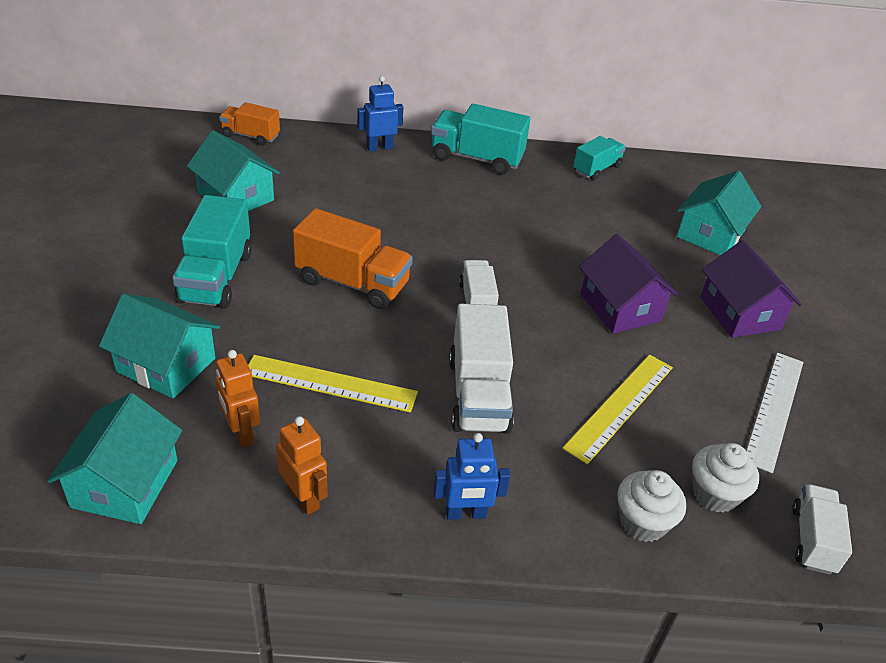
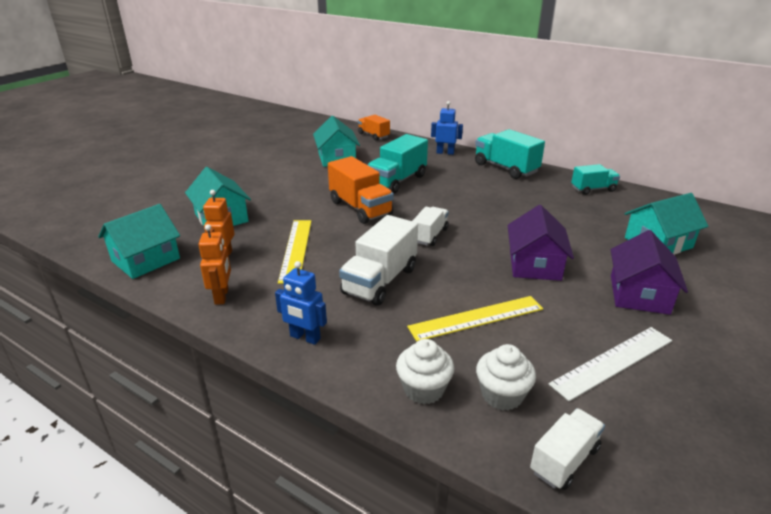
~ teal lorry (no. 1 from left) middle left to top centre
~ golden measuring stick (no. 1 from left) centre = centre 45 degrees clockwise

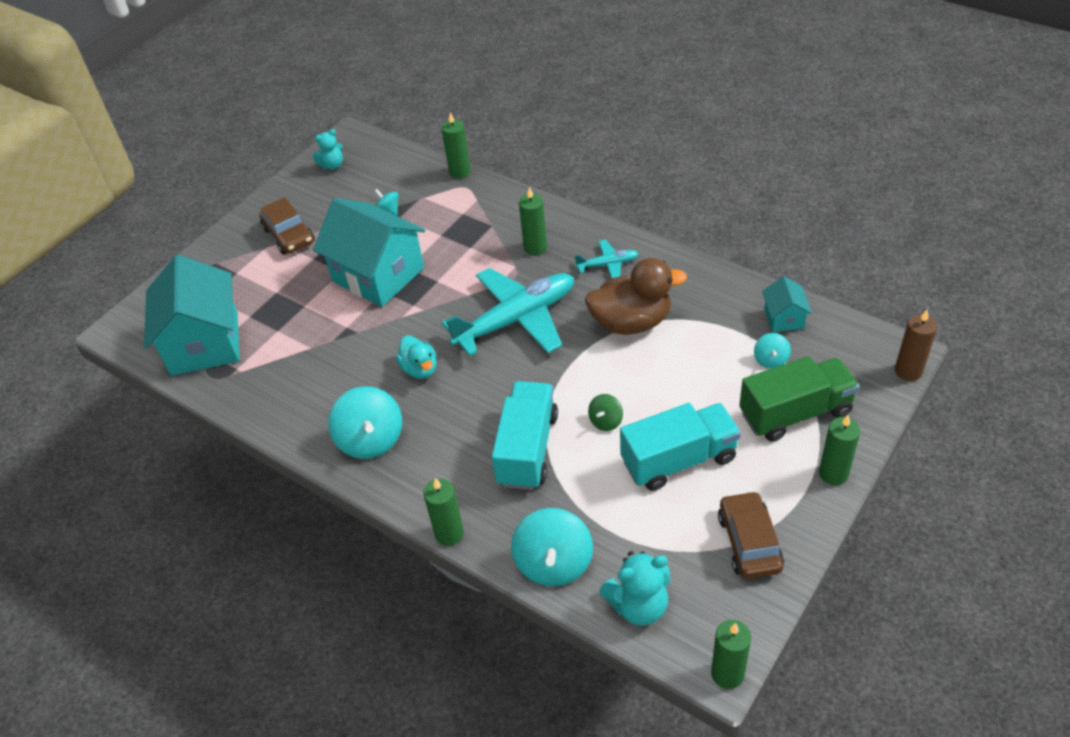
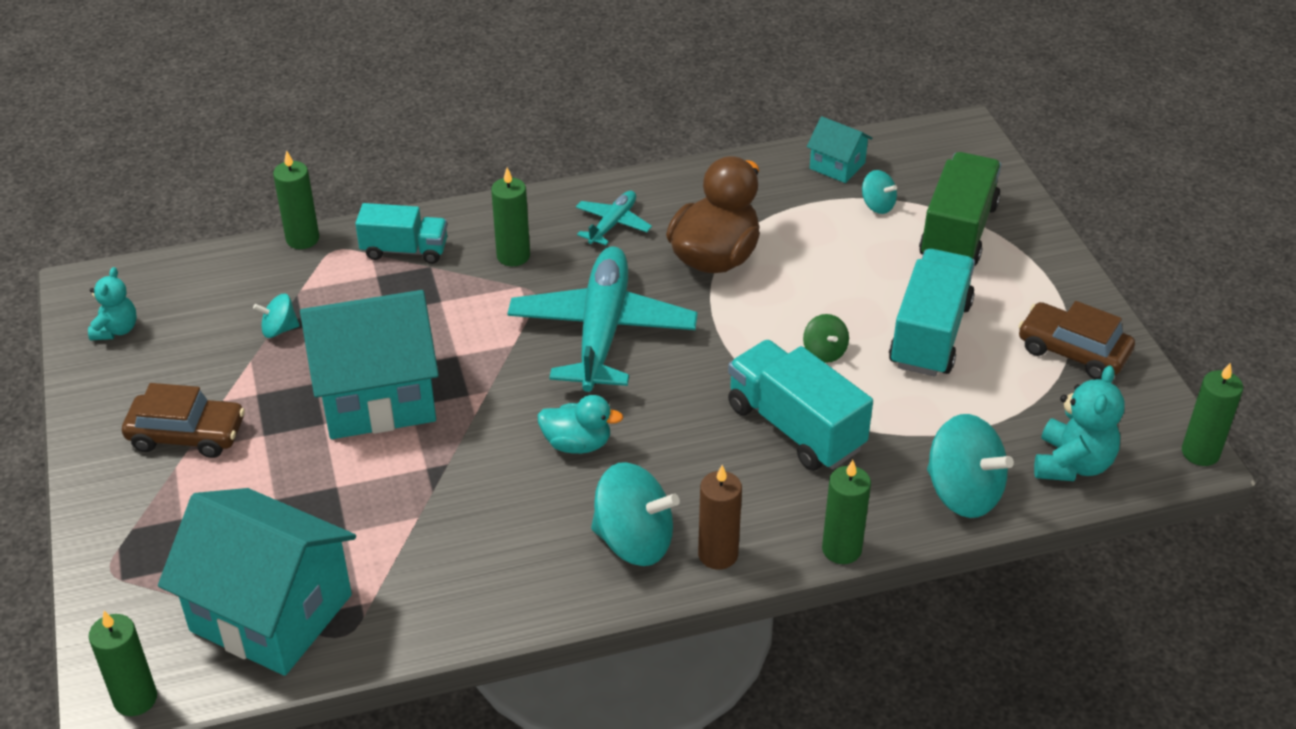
~ green candle (no. 5 from left in the first image) middle right to green candle (no. 1 from left) bottom left
~ brown candle middle right to bottom centre
+ teal lorry (no. 1 from left) top left

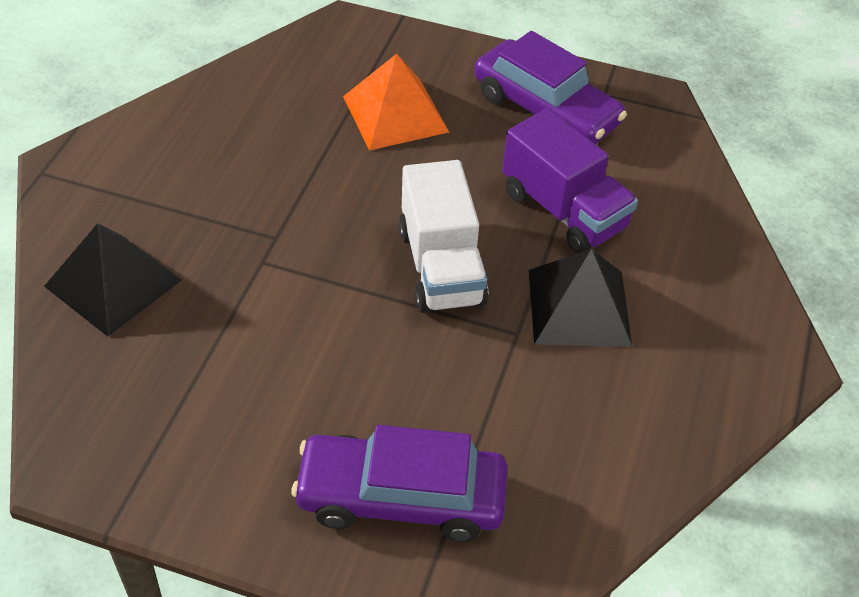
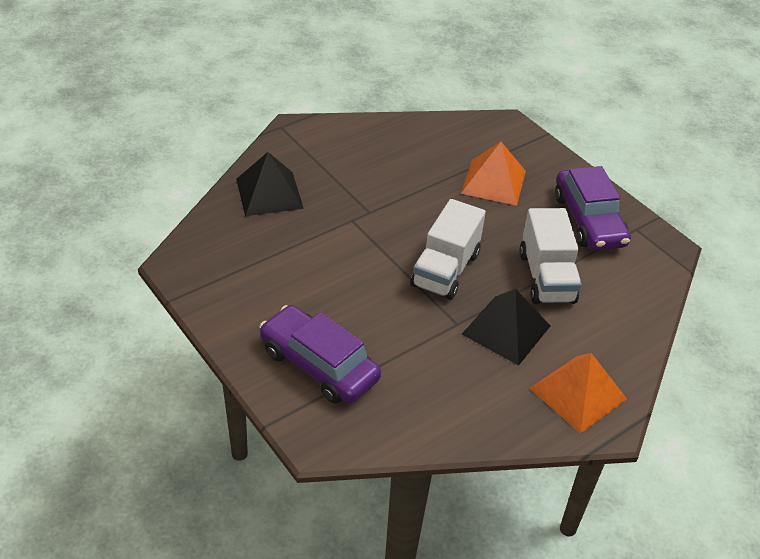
~ royal purple lorry top centre to white lorry (no. 2 from left) middle right
+ bright orange solid pyramid (no. 2 from left) bottom right

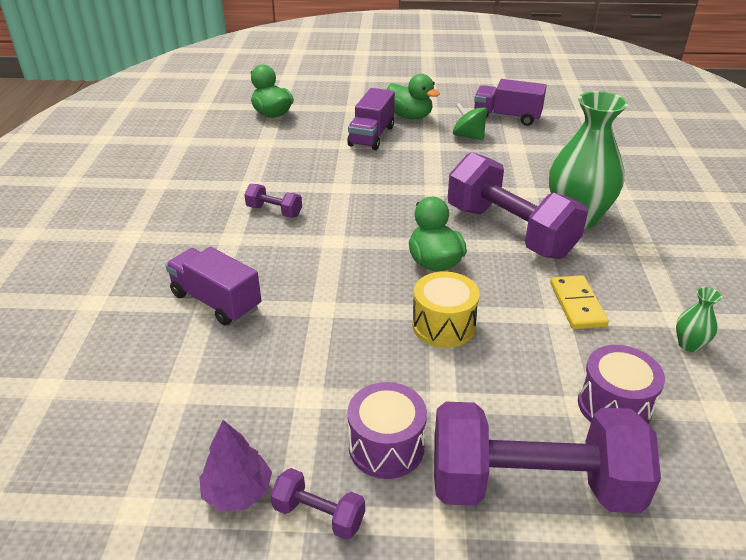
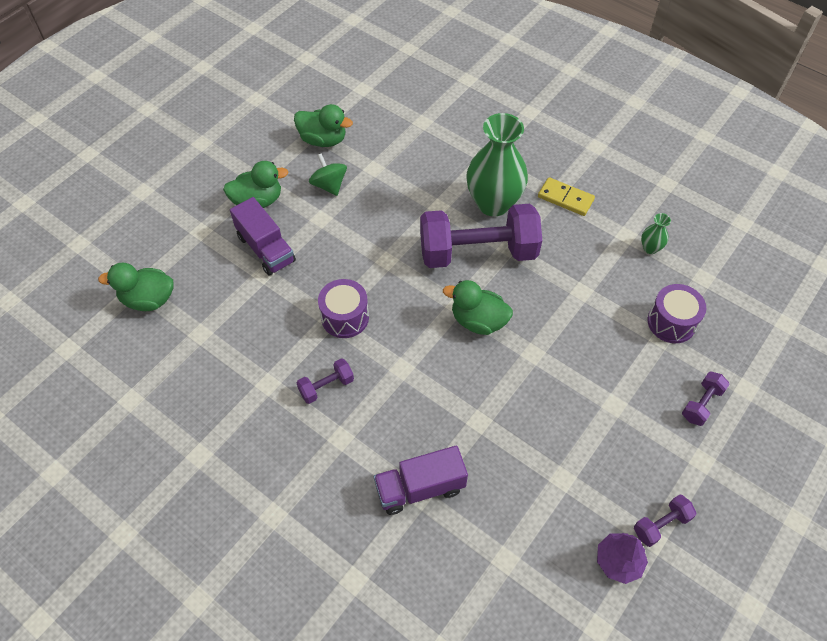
~ royal purple toy drum (no. 1 from left) bottom centre to centre
- golden toy drum centre
~ royal purple dumbbell (no. 4 from left) bottom right = middle right x0.42
~ green toy top top centre = top centre 75 degrees clockwise
~ royal purple lorry (no. 3 from left) top right to green duck (no. 3 from left) top centre
~ golden domino tile middle right to top right

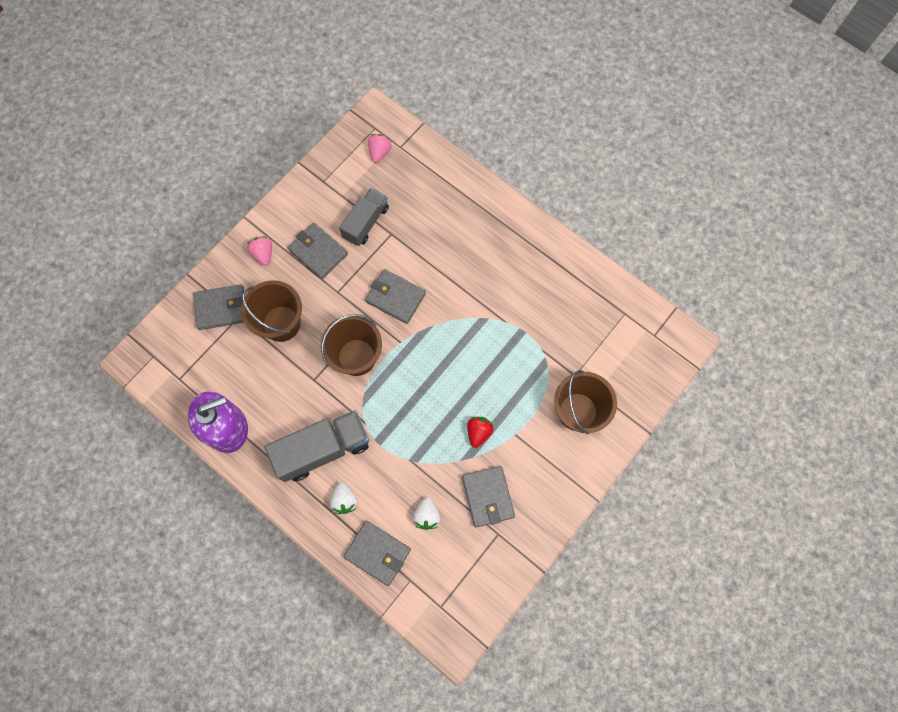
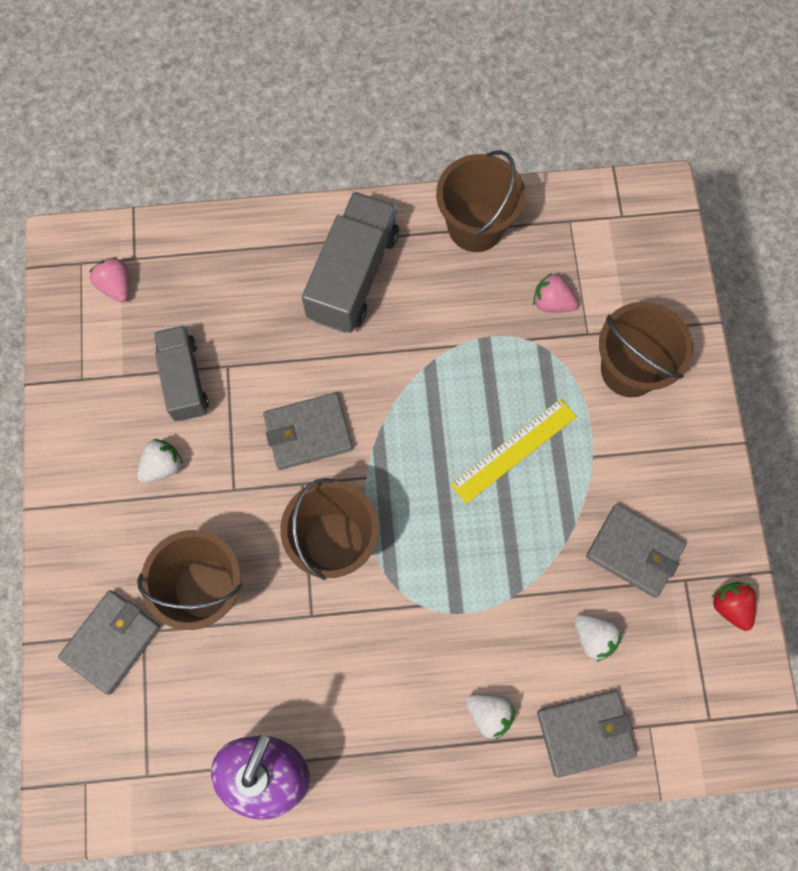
~ pink toy strawberry (no. 1 from left in the first image) middle left to pink toy strawberry (no. 2 from left) middle right
~ grey lorry (no. 1 from left in the first image) centre to grey lorry (no. 2 from left) top centre
~ grey wallet (no. 2 from left) centre to white toy strawberry (no. 1 from left) middle left
~ crimson toy strawberry centre to bottom right
+ brown bucket (no. 3 from left) top centre
+ golden measuring stick centre

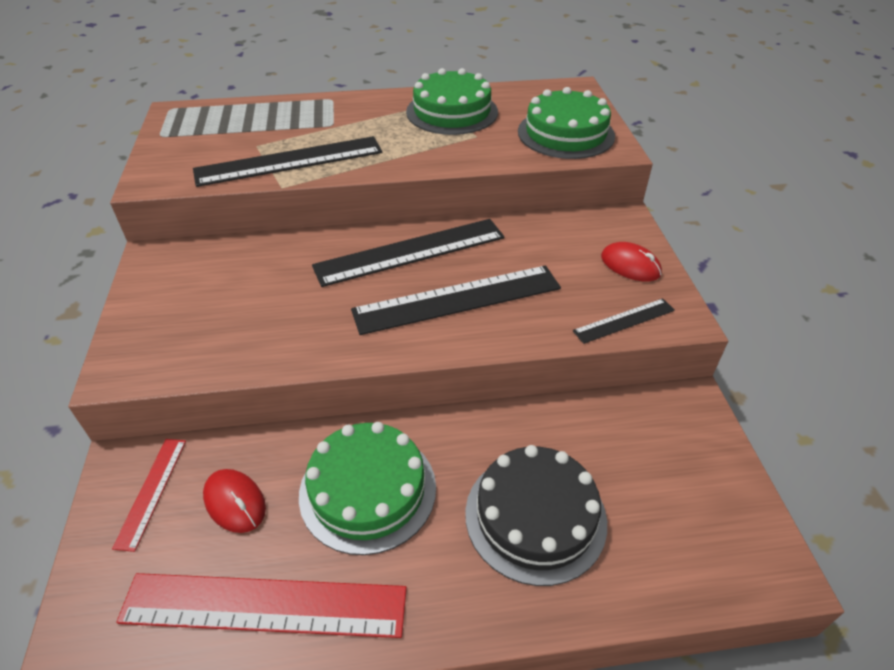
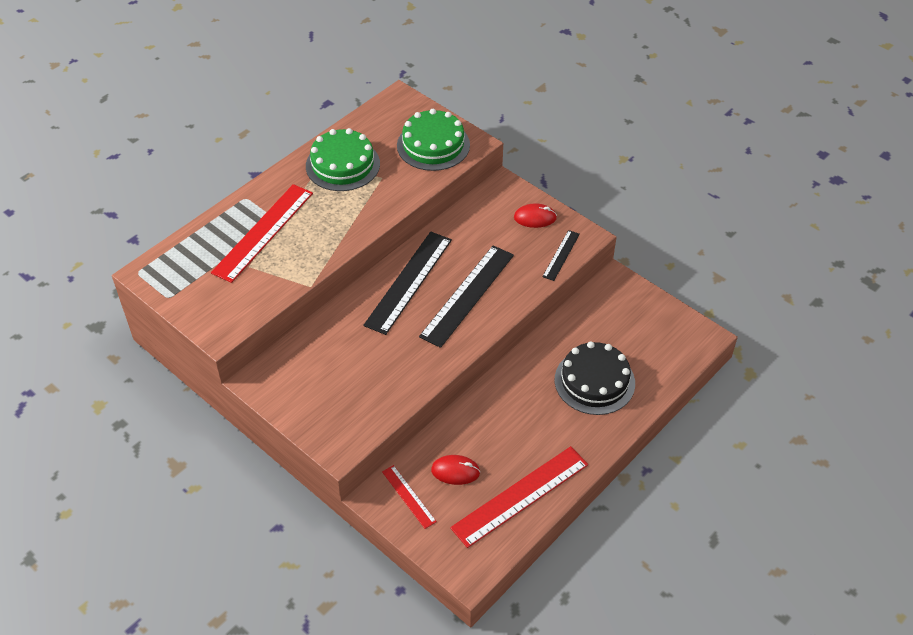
- jet-black measuring stick (no. 1 from left) top left
- green cake (no. 1 from left) bottom centre
+ crimson measuring stick (no. 1 from left) middle left

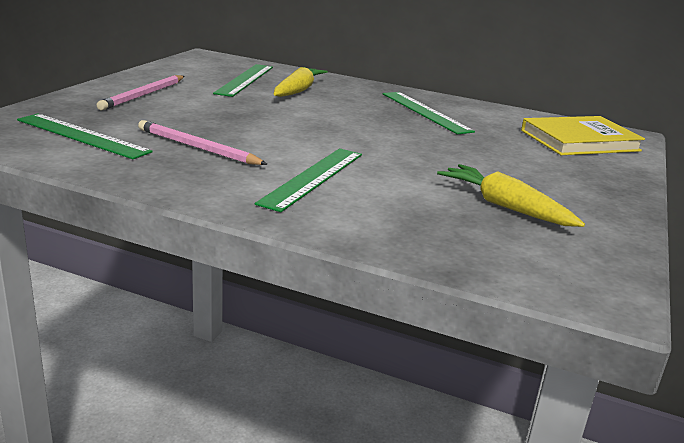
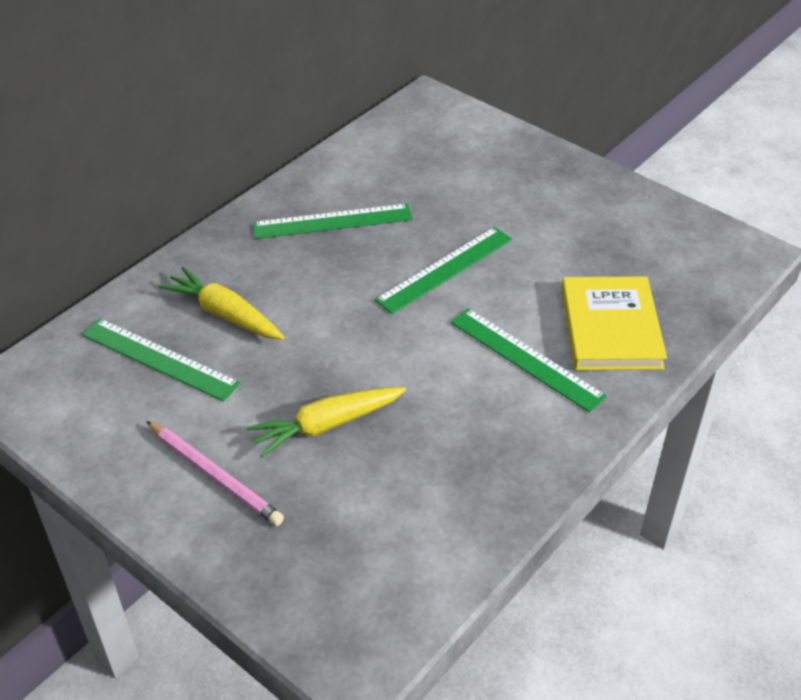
~ green measuring stick (no. 1 from left in the first image) top left to green measuring stick (no. 3 from left) centre
- pink wooden pencil (no. 2 from left) top left
~ golden carrot (no. 2 from left) middle right to centre
~ golden book top right to middle right

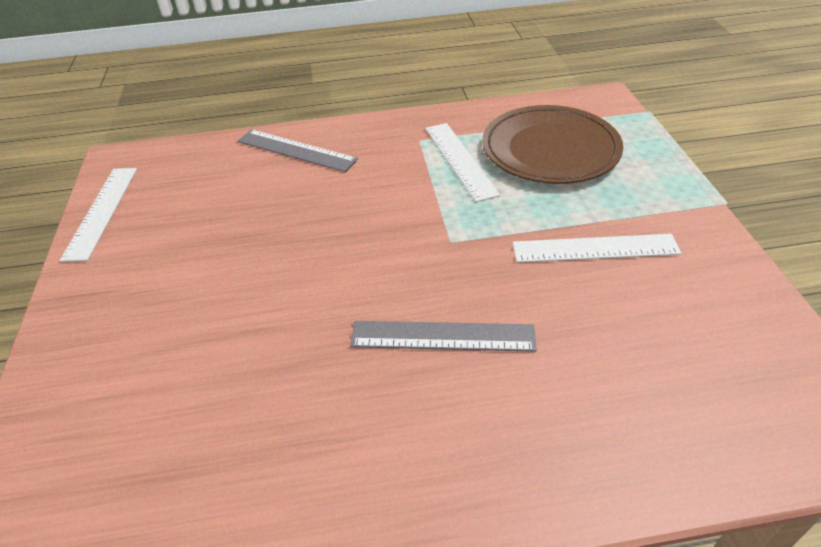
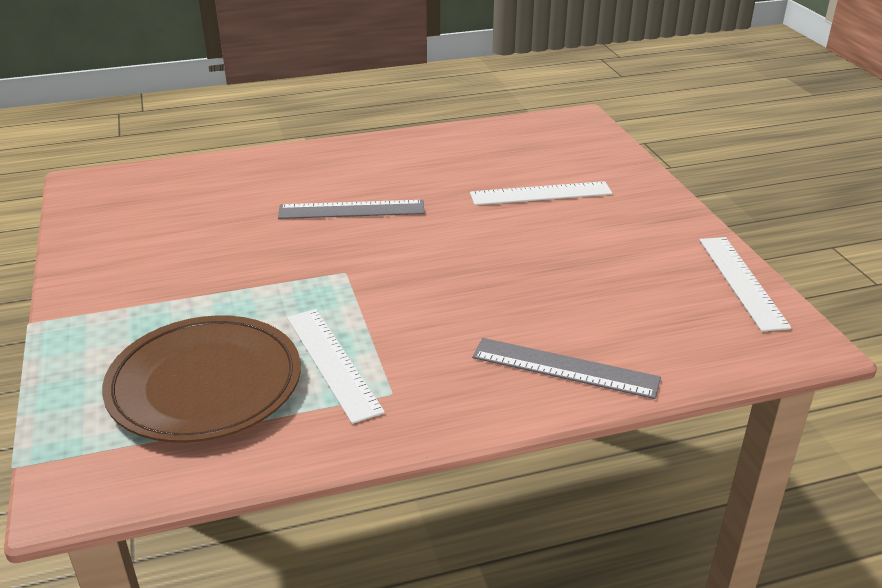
~ white measuring stick (no. 3 from left in the first image) middle right to white measuring stick (no. 2 from left) top centre

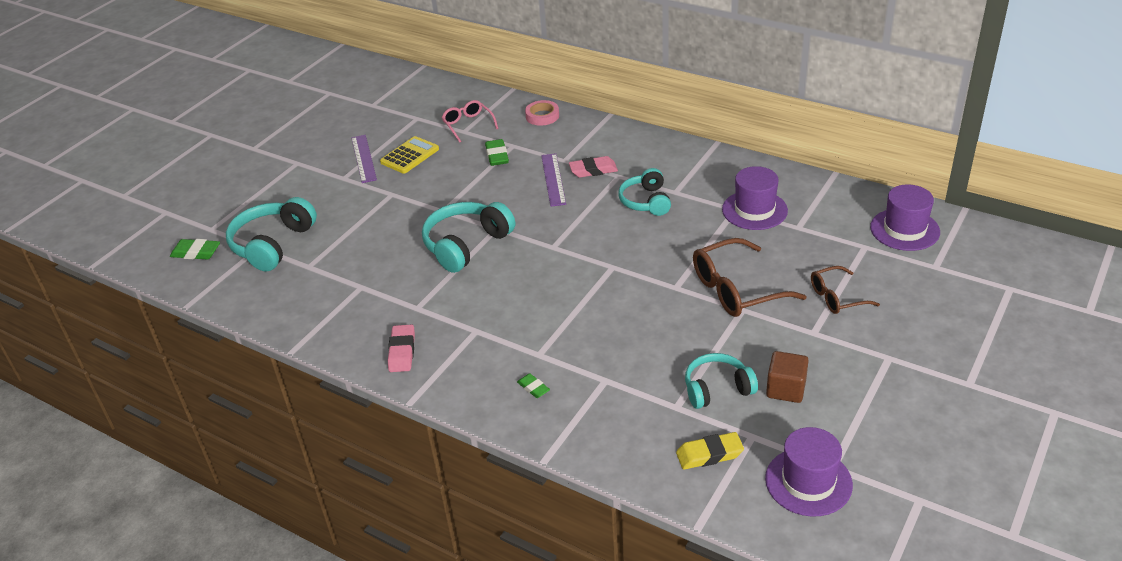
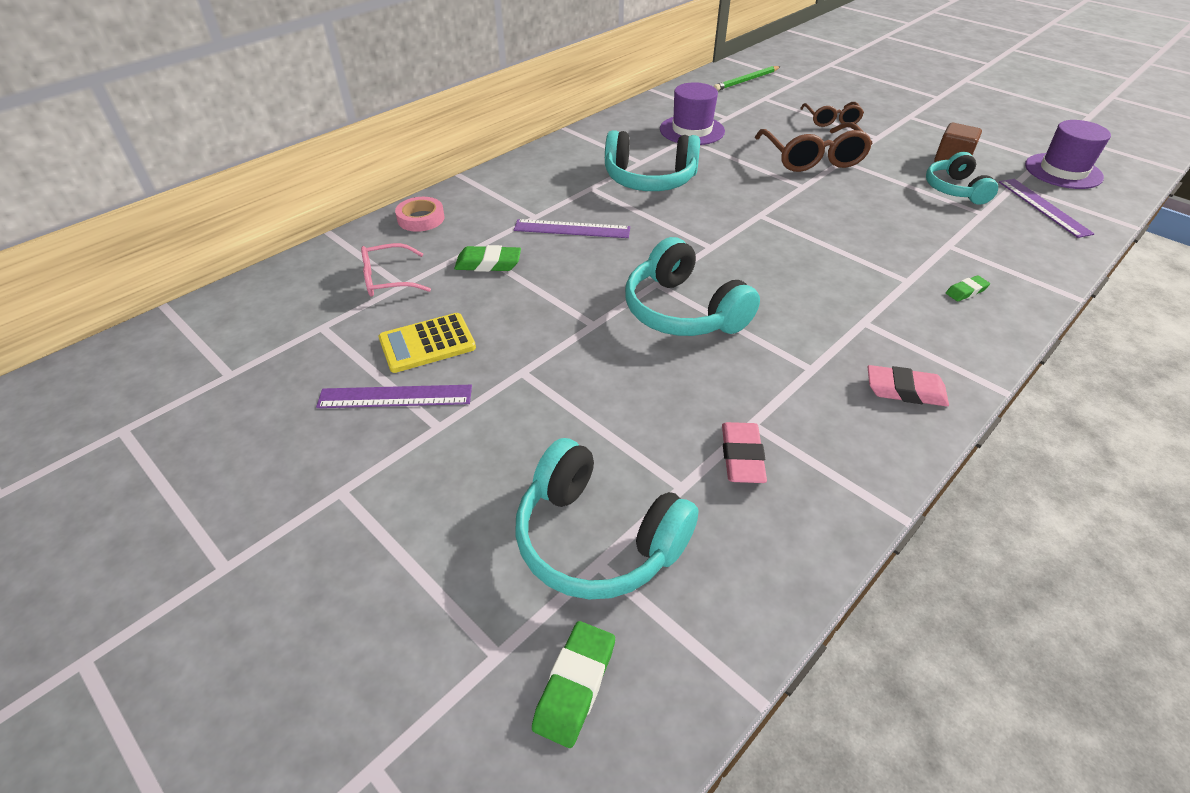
~ golden adding machine top centre = centre 75 degrees counterclockwise
~ pink pencil eraser (no. 2 from left in the first image) top centre to pink pencil eraser (no. 1 from left) centre
~ teal headset (no. 3 from left in the first image) centre = top centre x1.52
~ golden pencil eraser bottom centre to royal purple measuring stick (no. 3 from left) top right
~ royal purple top hat (no. 3 from left) middle right to green wooden pencil top centre

